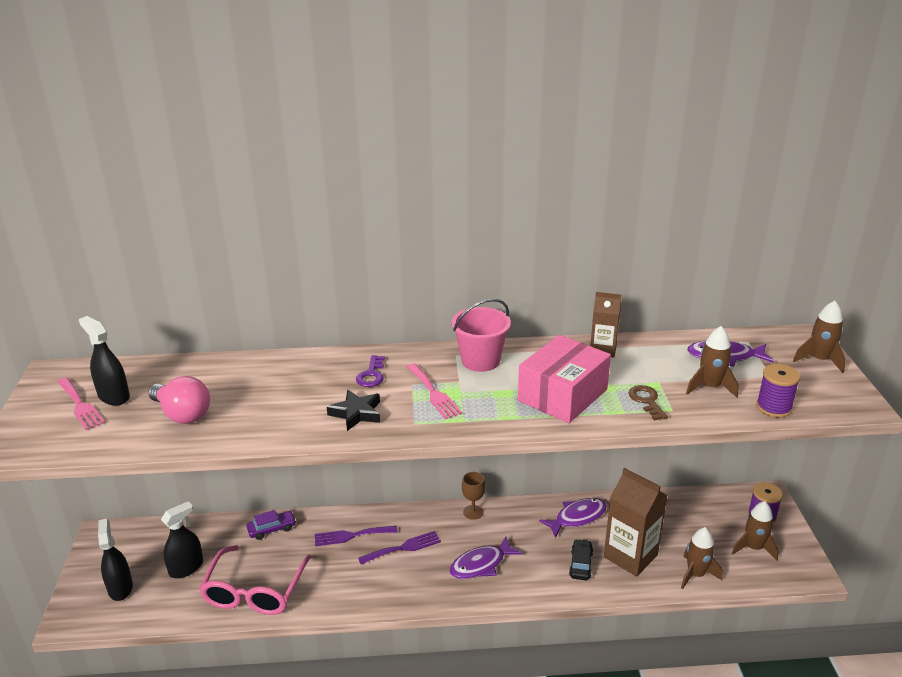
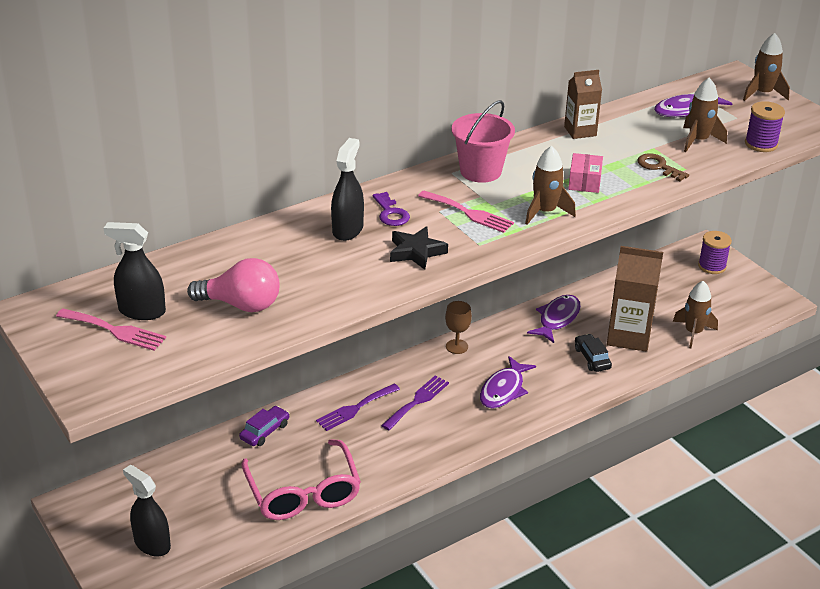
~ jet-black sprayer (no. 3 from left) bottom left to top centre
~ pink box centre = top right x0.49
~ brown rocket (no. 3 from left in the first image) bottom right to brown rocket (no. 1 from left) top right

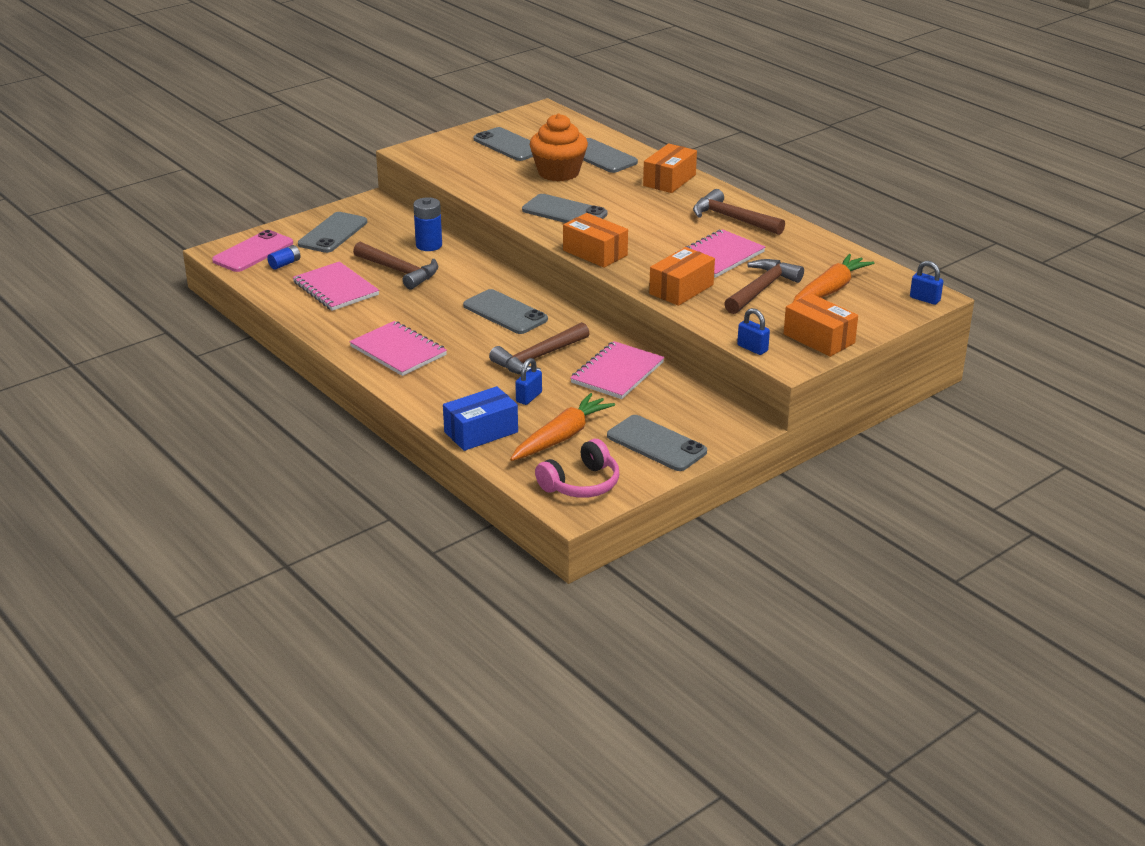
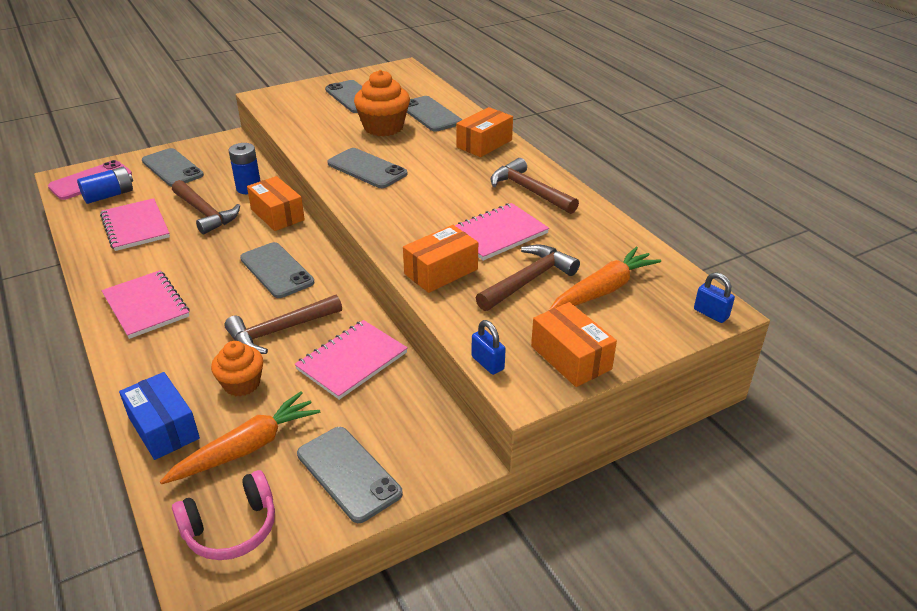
~ blue AA battery (no. 1 from left) top left = top left x1.65
~ grey mobile phone (no. 1 from left) top left = top left 75 degrees counterclockwise
~ blue box centre = bottom left 75 degrees clockwise
~ blue lock (no. 1 from left) centre to bright orange muffin (no. 1 from left) middle left
~ bright orange box (no. 1 from left) top centre to top left

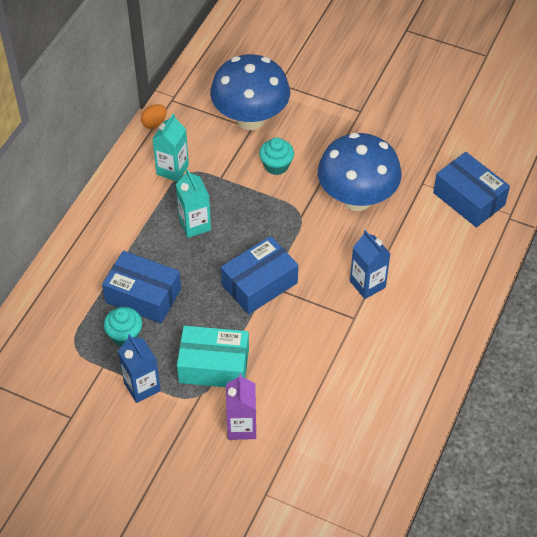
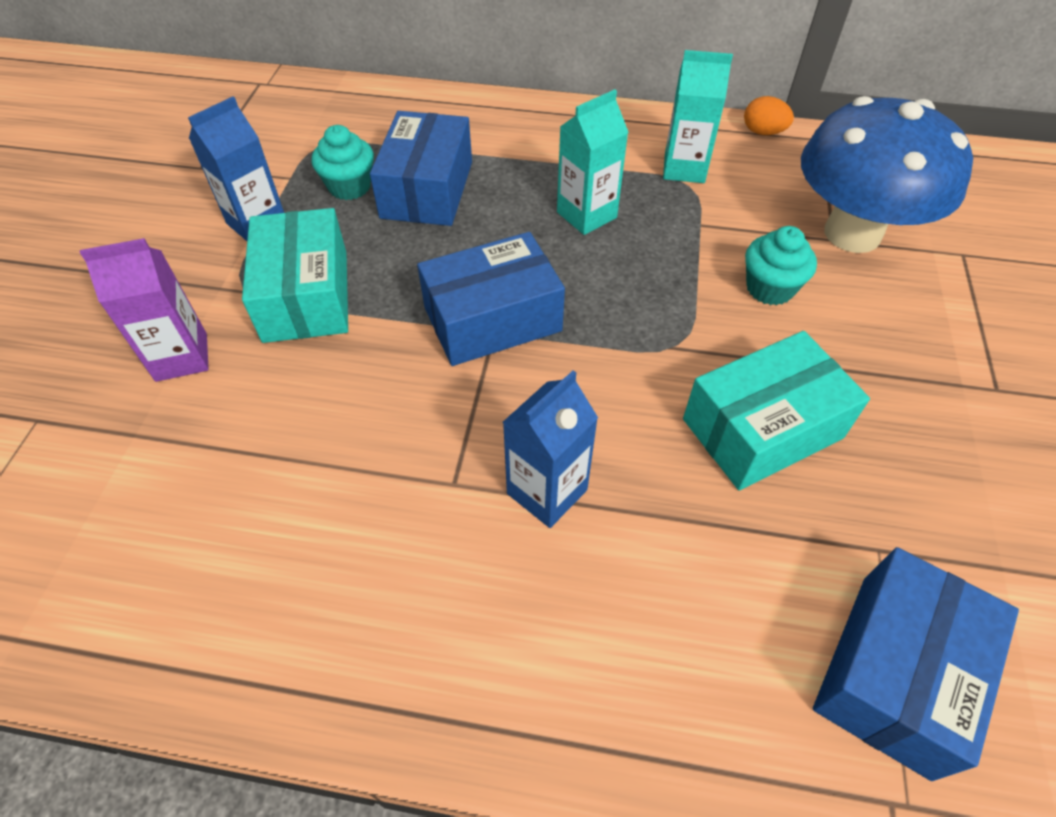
~ blue box (no. 2 from left) centre = centre 60 degrees counterclockwise
~ blue toadstool (no. 2 from left) top right to teal box (no. 2 from left) middle right

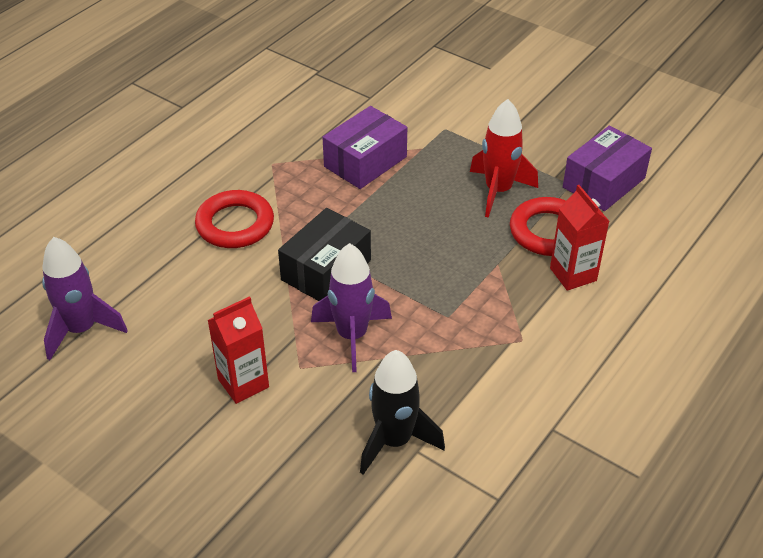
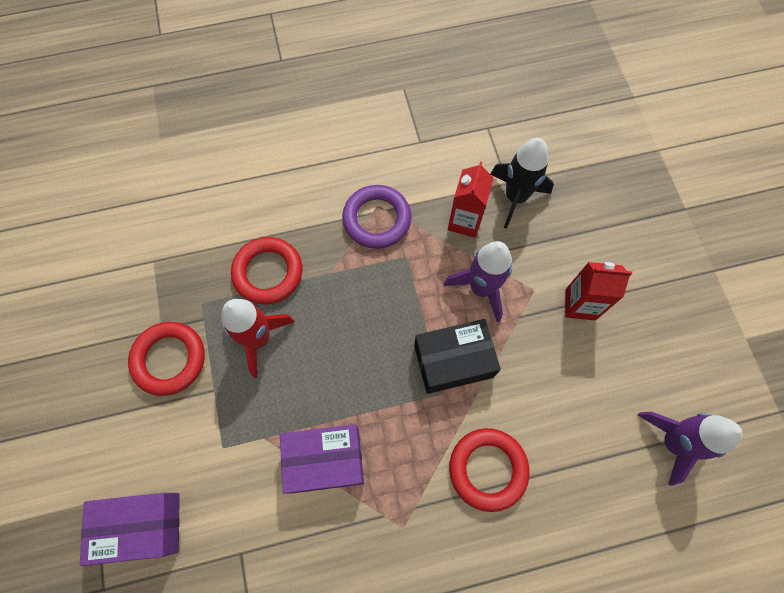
~ crimson milk carton (no. 2 from left in the first image) middle right to crimson milk carton (no. 1 from left) centre
~ royal purple box (no. 2 from left in the first image) top right to royal purple box (no. 1 from left) bottom left
+ crimson ring (no. 1 from left) middle left
+ royal purple ring centre

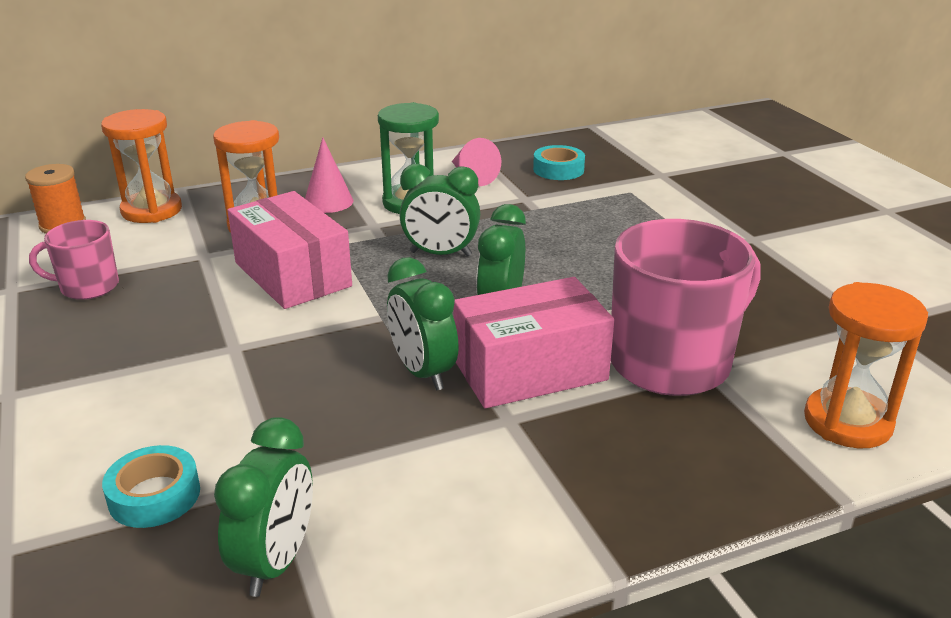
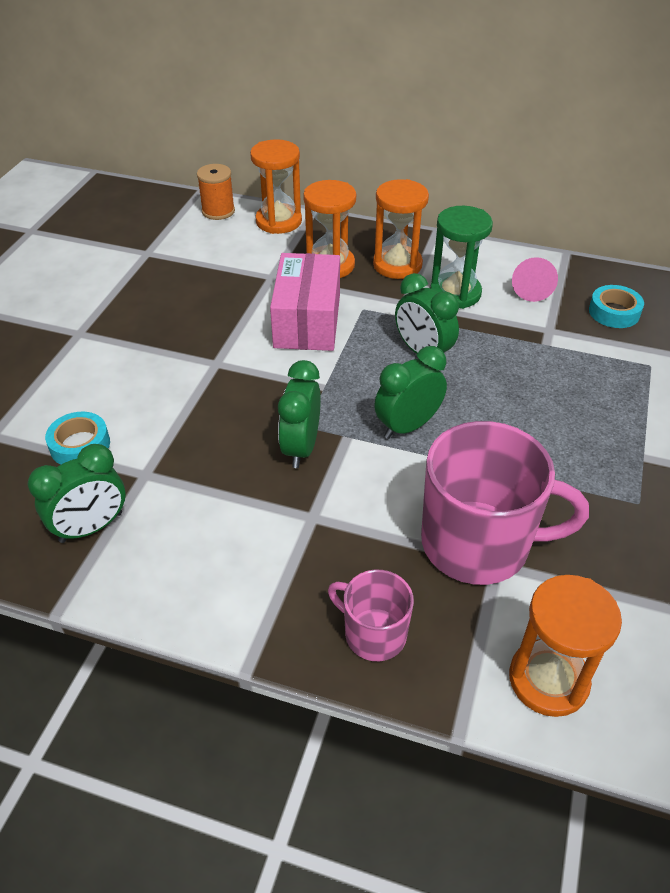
~ pink mug (no. 1 from left) middle left to bottom centre
~ pink cone shape (no. 1 from left) top centre to bright orange sand timer (no. 3 from left) top centre
- pink box (no. 2 from left) centre

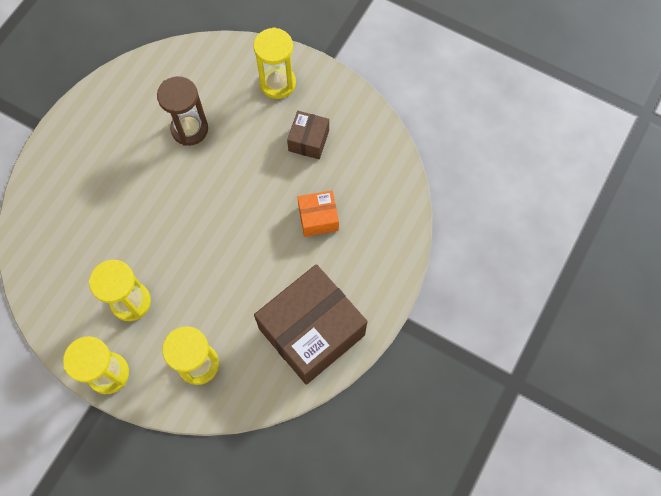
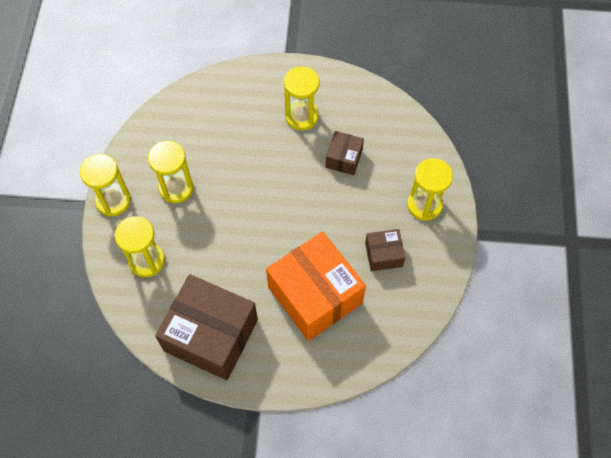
~ brown sand timer top left to brown box (no. 2 from left) centre
~ bright orange box centre = centre x2.10
+ golden sand timer (no. 4 from left) top centre

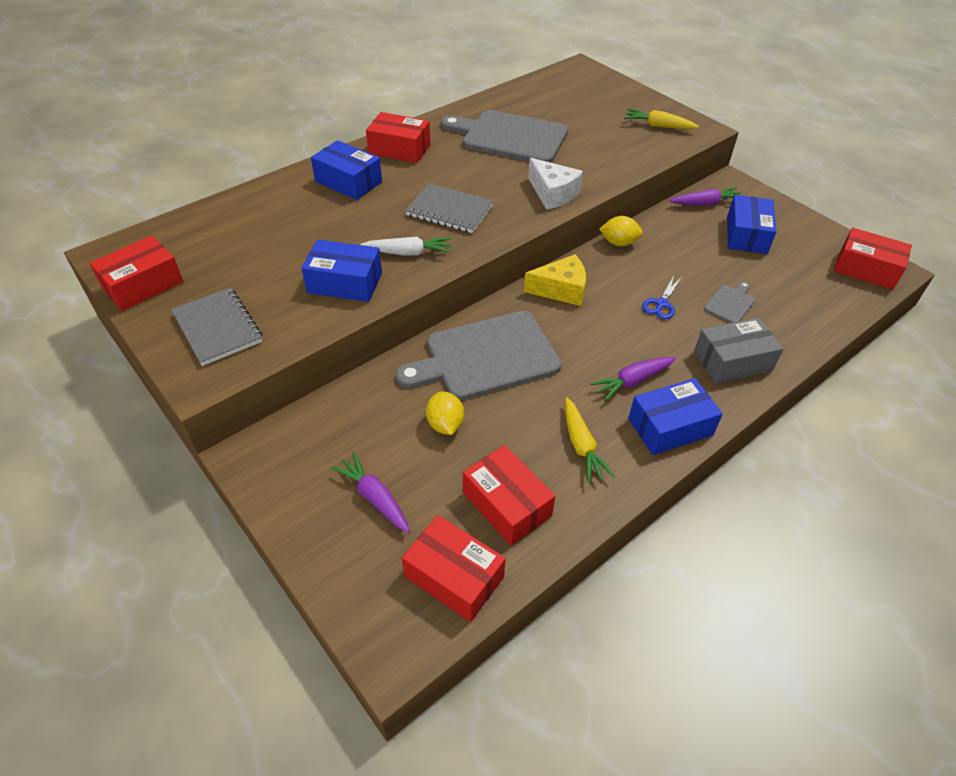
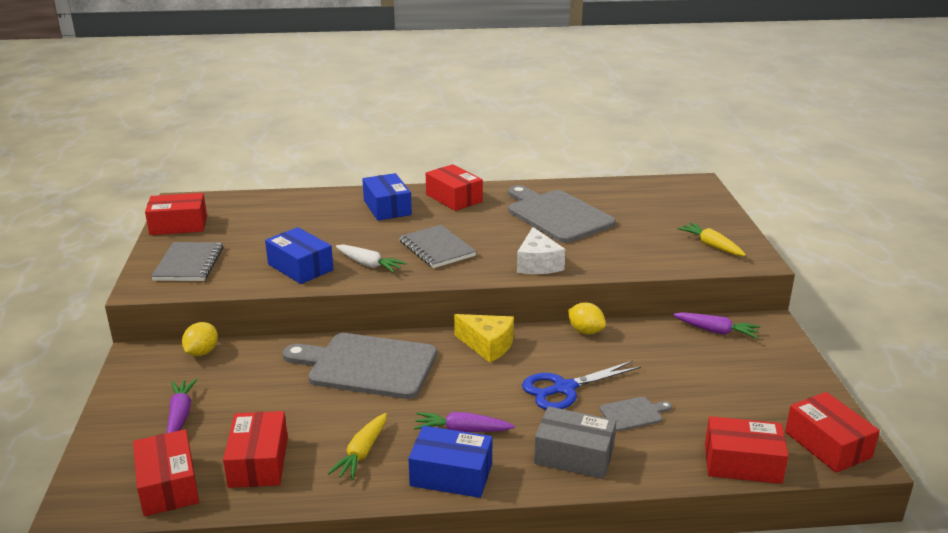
~ golden lemon (no. 1 from left) centre to middle left
~ blue scissors middle right = bottom centre x1.71
- blue box (no. 4 from left) top right
+ crimson box (no. 5 from left) bottom right

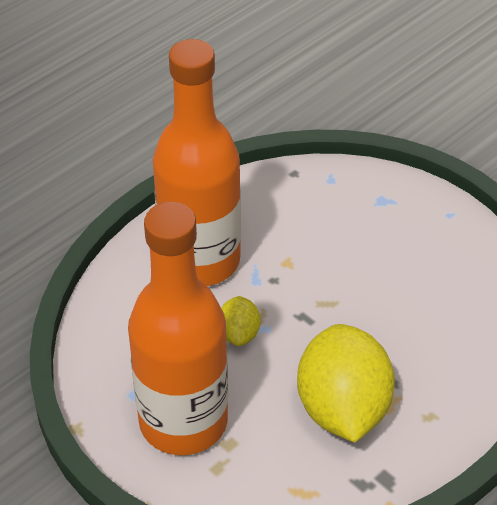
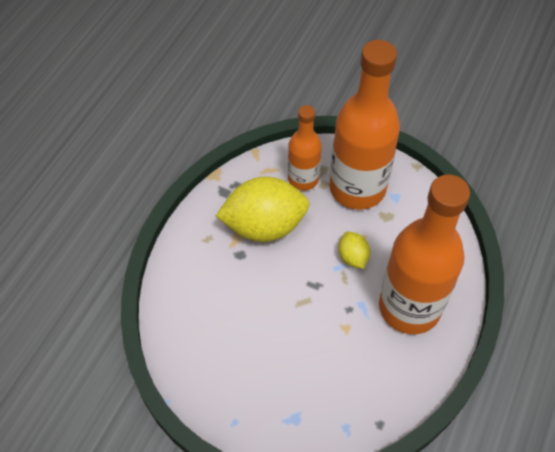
~ golden lemon (no. 2 from left in the first image) bottom right = centre 75 degrees counterclockwise
+ bright orange bottle (no. 1 from left) top centre

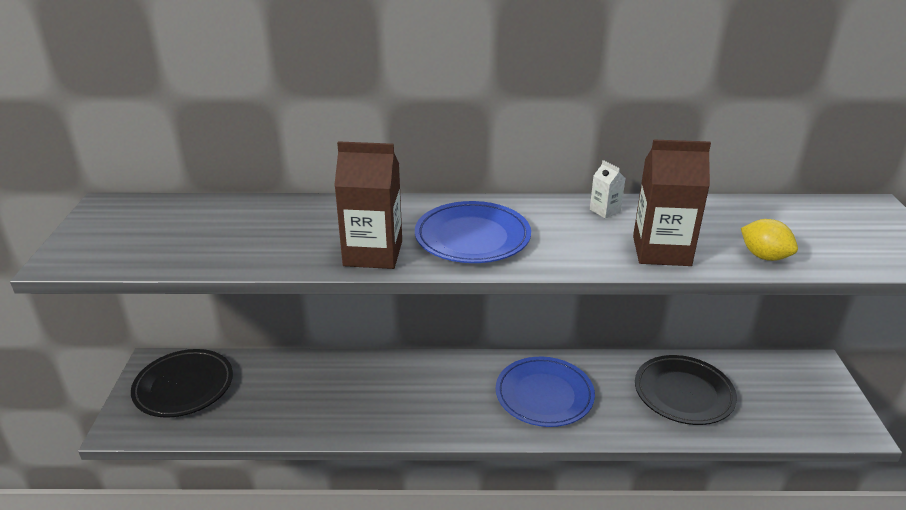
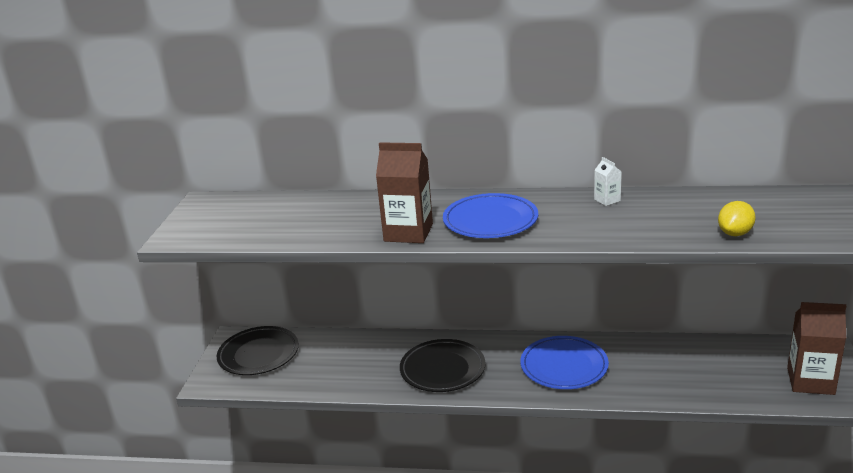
~ brown milk carton (no. 2 from left) middle right to bottom right
~ jet-black dinner plate (no. 2 from left) bottom right to bottom centre
~ golden lemon middle right = middle right 75 degrees clockwise

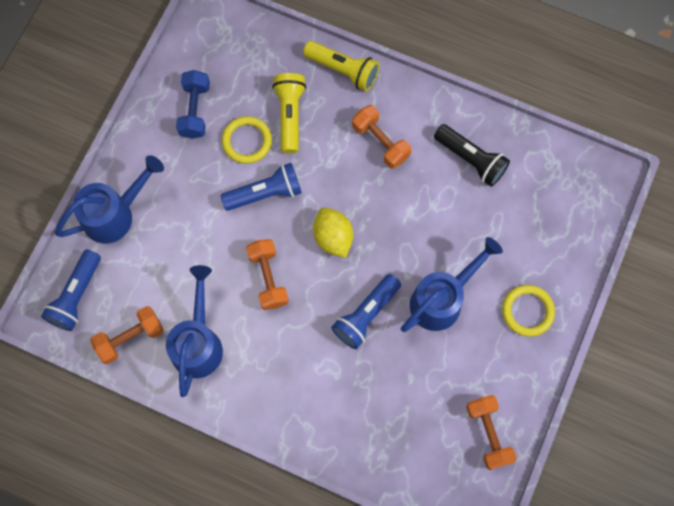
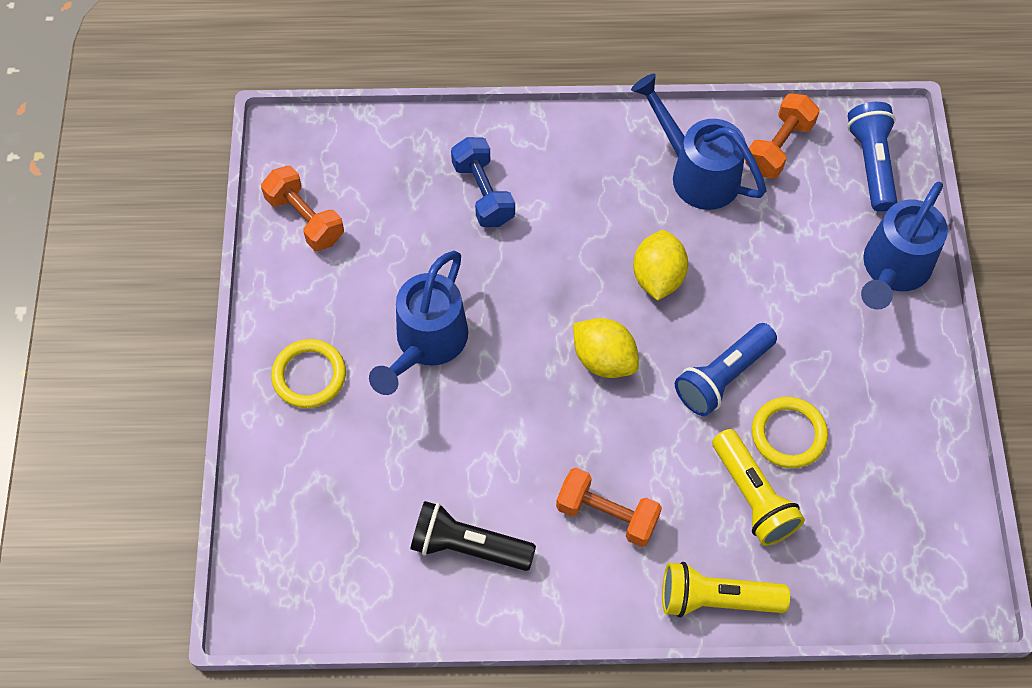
~ blue watering pot (no. 2 from left) middle left = top right 150 degrees clockwise
~ blue dumbbell top left to top centre
~ bright orange dumbbell (no. 2 from left) centre to golden lemon (no. 2 from left) centre
- blue flashlight (no. 3 from left) centre

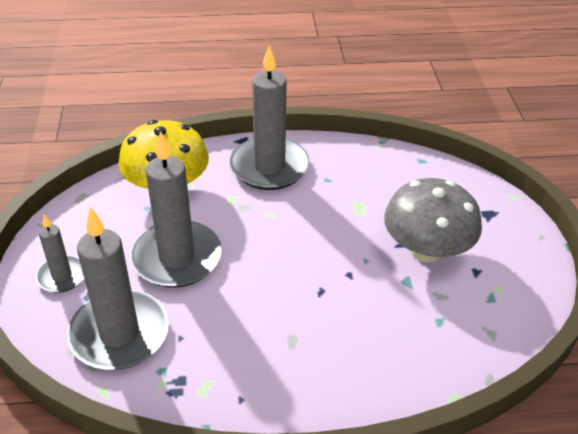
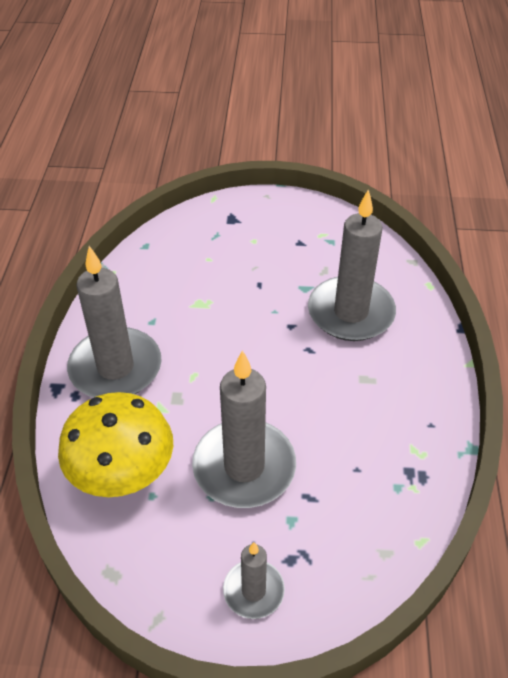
~ grey candle (no. 2 from left in the first image) middle left to grey candle (no. 4 from left) middle right
- grey toadstool middle right

